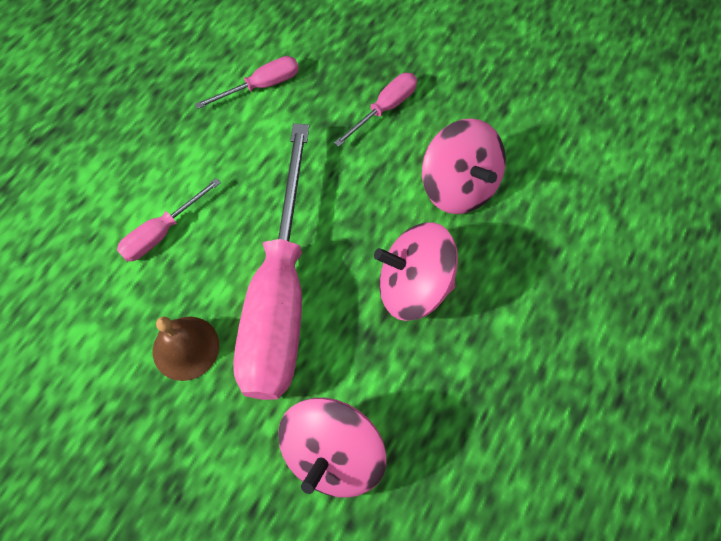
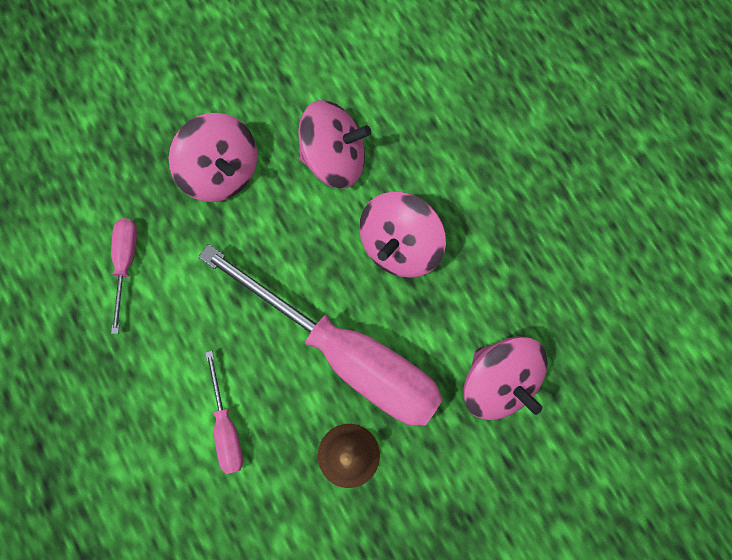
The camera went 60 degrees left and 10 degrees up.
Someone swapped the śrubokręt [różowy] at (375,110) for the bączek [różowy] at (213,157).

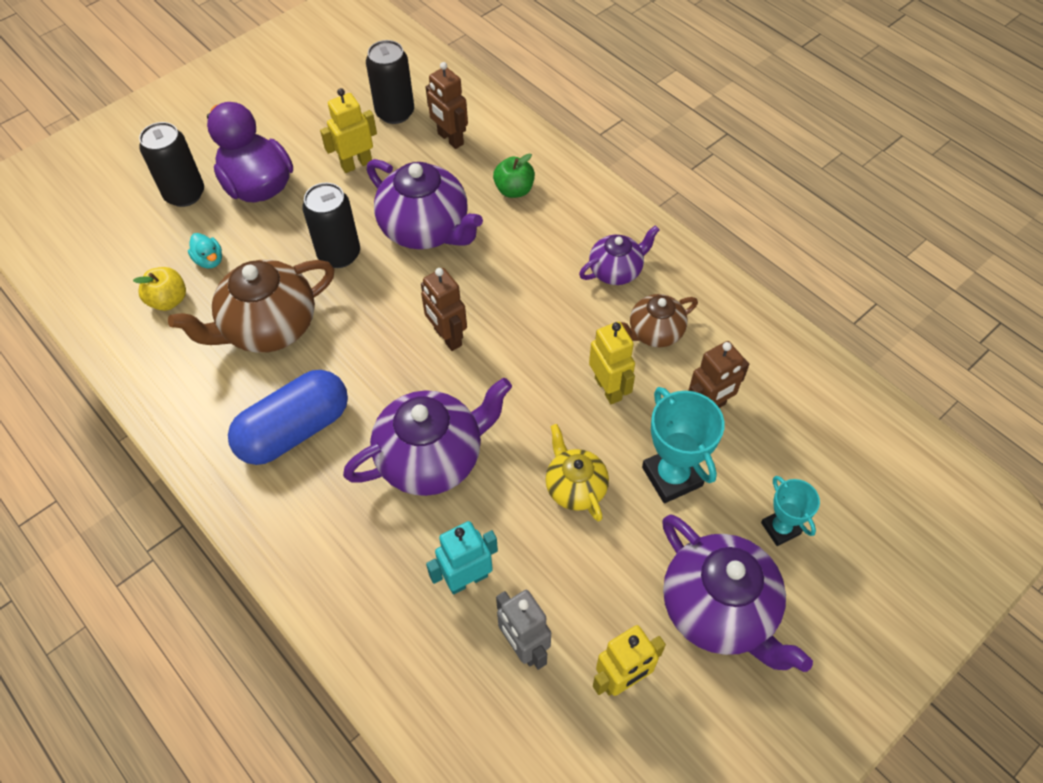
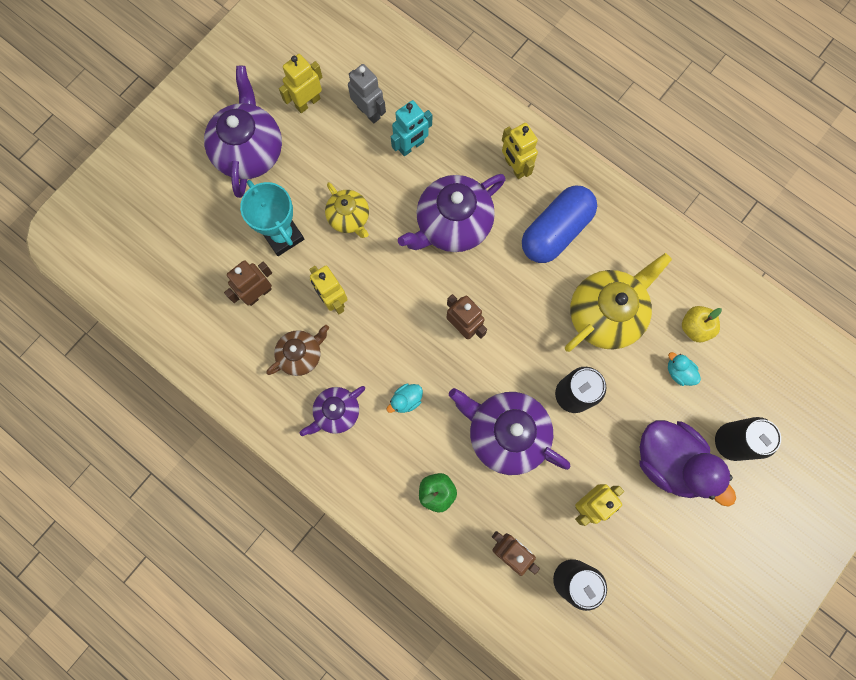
The camera went 170 degrees right and 20 degrees up.
Someone repainted the imbryk [brązowy] at (251,306), which became the imbryk [żółty] at (618,302).
Someone rotated the imbryk [fioletowy] at (737,593) by 45 degrees clockwise.
Someone took away the puchar [turkusowy] at (790,511).
Someone put down the kaczka [turkusowy] at (404,398).
Someone put down the robot [żółty] at (520,151).

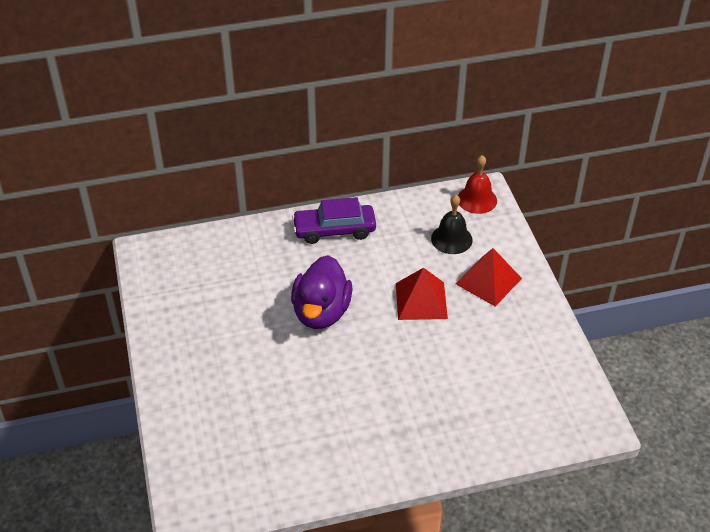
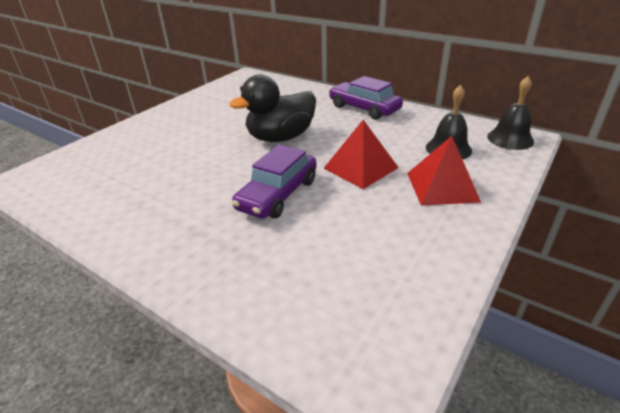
The camera went 50 degrees right and 10 degrees down.
Someone repainted the kaczka [fioletowy] at (322,292), which became the kaczka [czarny] at (272,108).
Someone repainted the dzwonek [czerwony] at (477,184), which became the dzwonek [czarny] at (510,113).
Someone put down the samochód [fioletowy] at (274,182).

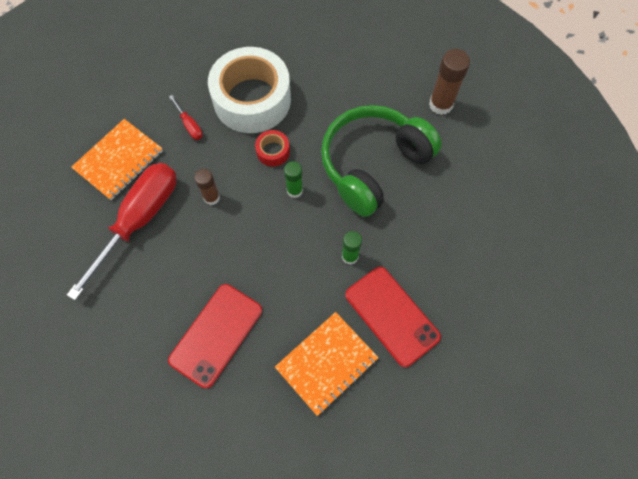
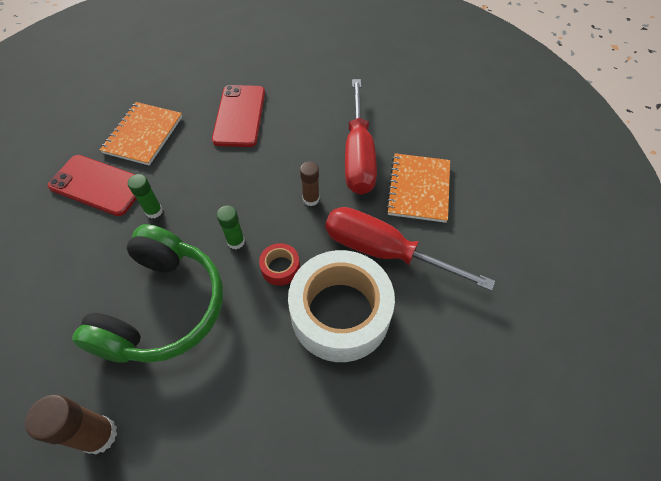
The camera went 150 degrees right and 10 degrees down.
Someone scaled the śrubokręt [czerwony] at (186,117) by 2.47.

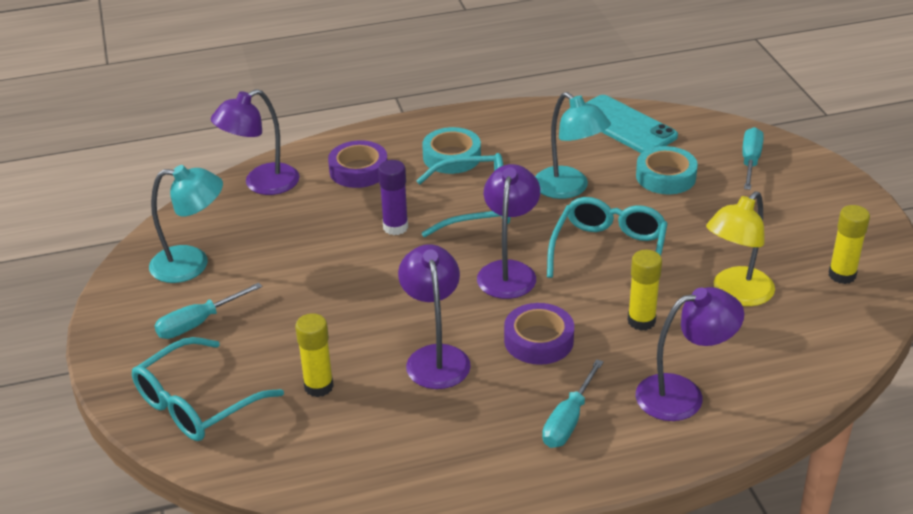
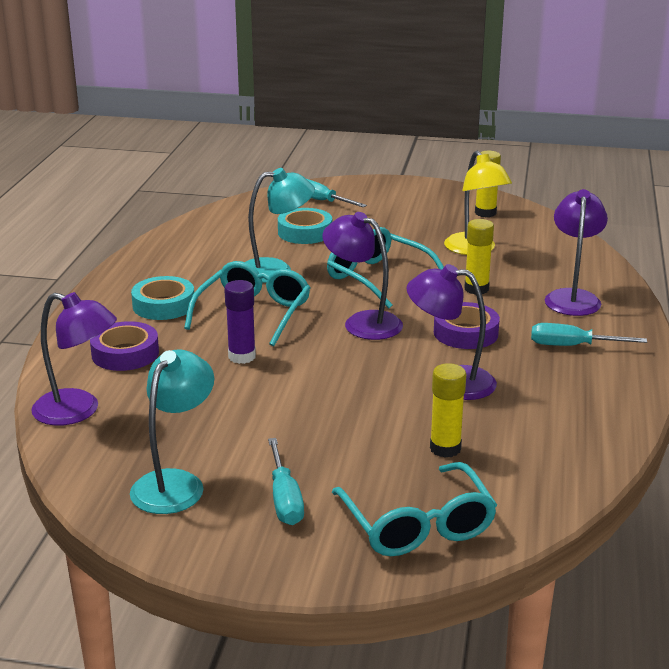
The camera went 65 degrees left and 10 degrees down.
Someone rotated the lampka [fioletowy] at (255,142) by 60 degrees counterclockwise.
Someone rotated the śrubokręt [turkusowy] at (573,403) by 135 degrees clockwise.
Someone took away the telefon [turkusowy] at (632,124).

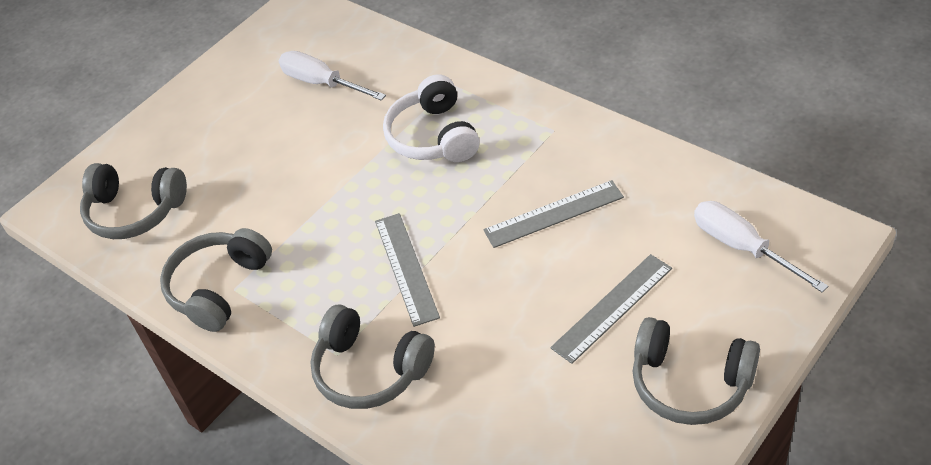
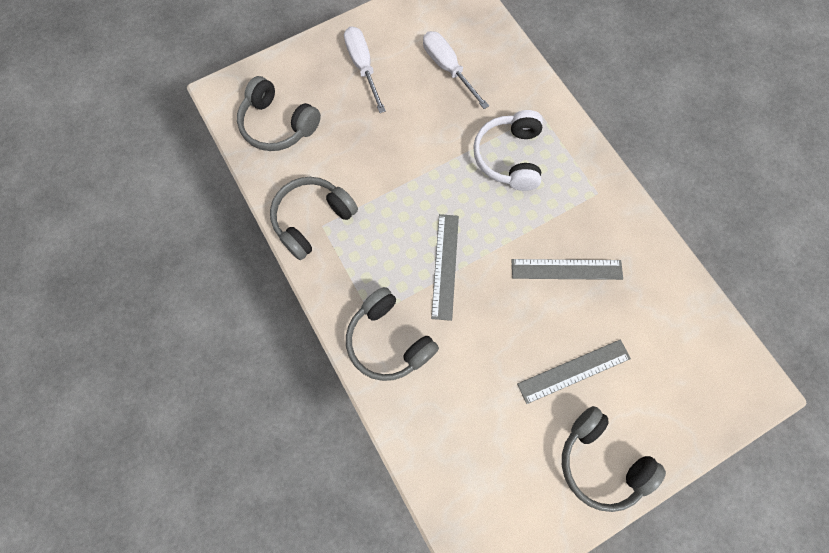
The camera went 15 degrees right and 25 degrees up.
Someone carried the śrubokręt [biały] from (761,246) to (365,69).

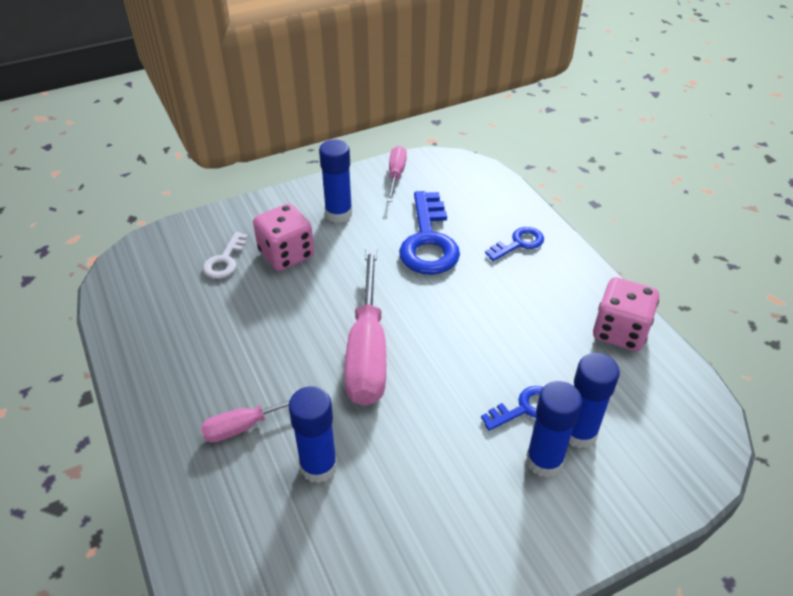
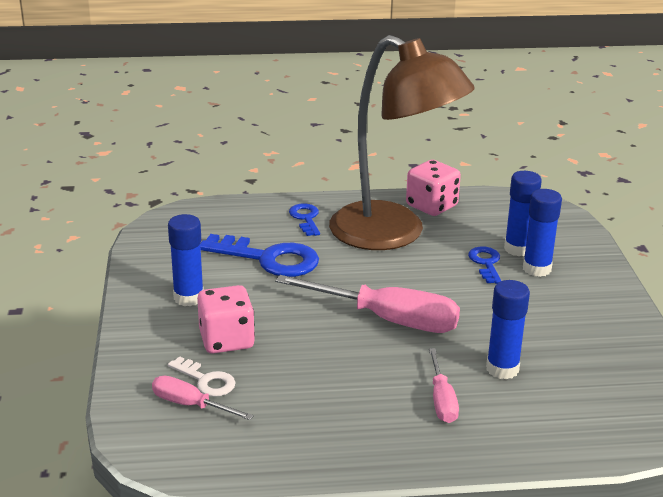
The camera went 70 degrees left and 15 degrees down.
Someone carried the śrubokręt [różowy] from (397,174) to (203,398).
Someone put down the lampka [brązowy] at (402,142).

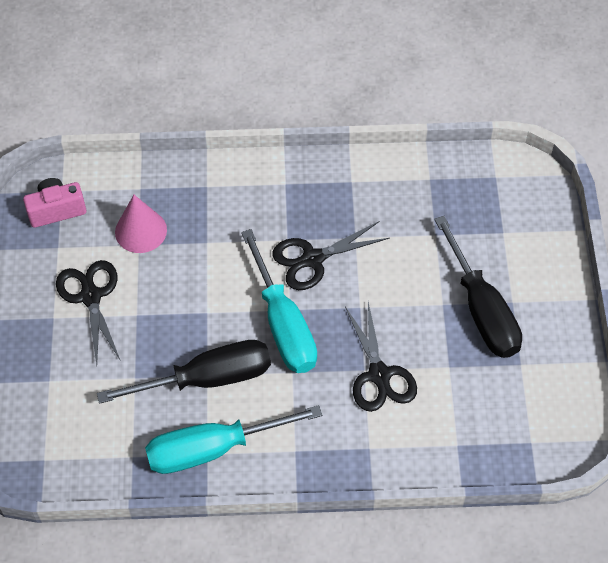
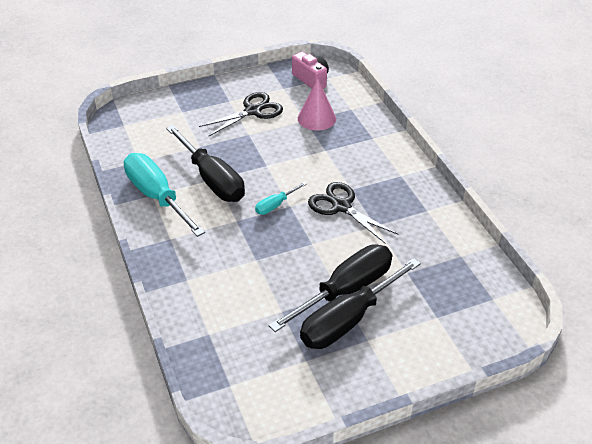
The camera went 70 degrees right and 15 degrees down.
Someone scaled the śrubokręt [turkusowy] at (279,301) by 0.47.
Someone took away the nożyczki [czarny] at (381,357).
Someone put down the śrubokręt [czarny] at (330,288).

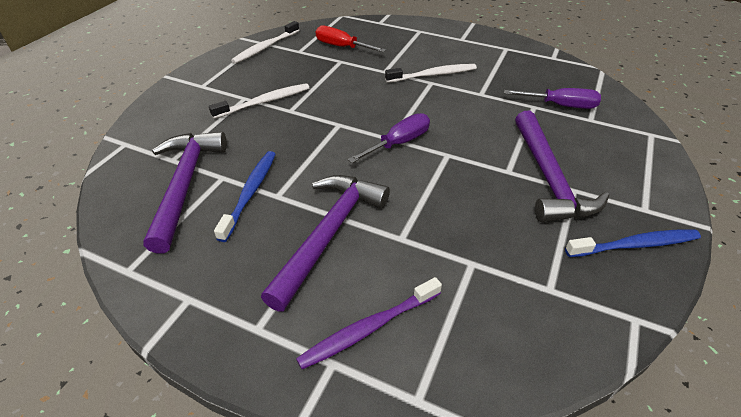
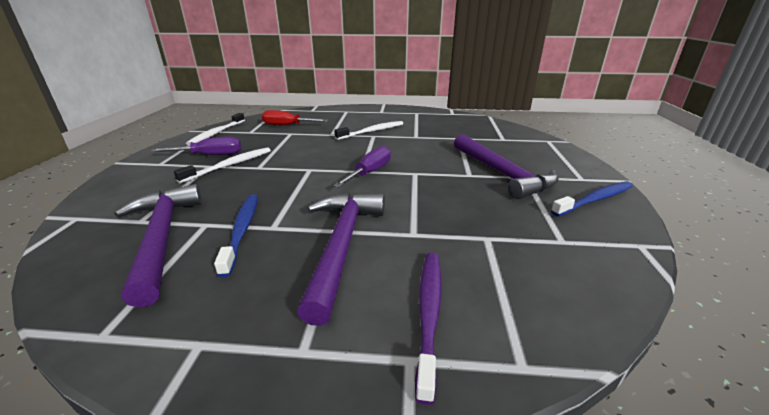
The camera went 20 degrees left and 15 degrees down.
Someone rotated the szczoteczka do zębów [fioletowy] at (369,323) by 150 degrees clockwise.
Someone carried the śrubokręt [fioletowy] from (552,98) to (196,146).

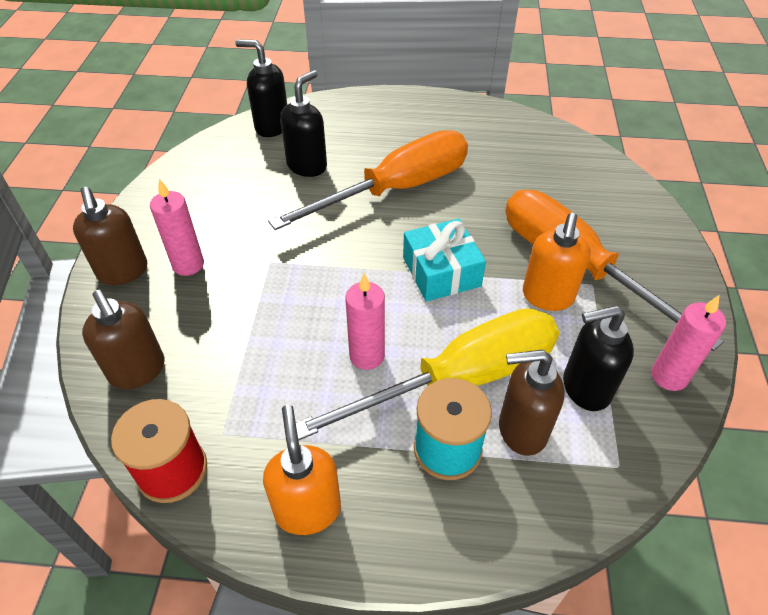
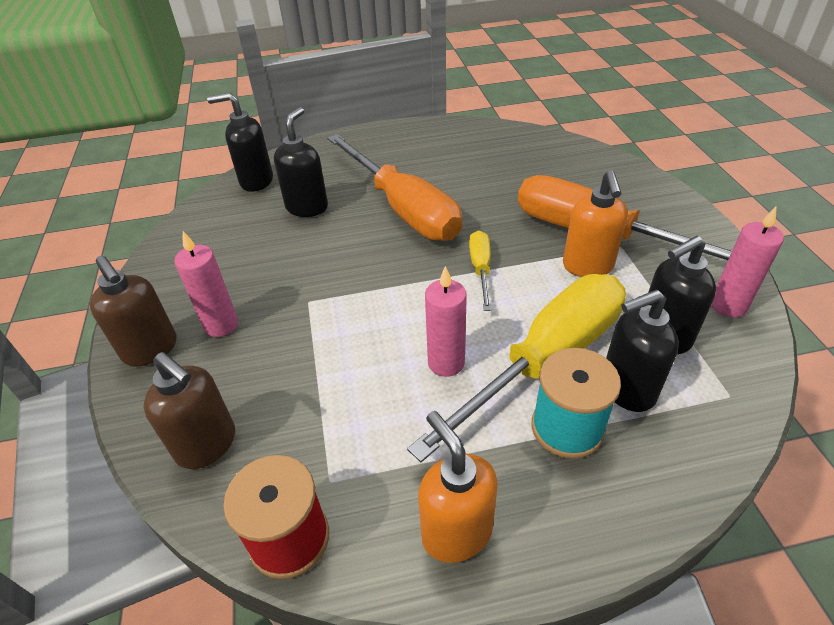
The camera went 15 degrees left and 5 degrees down.
Someone rotated the śrubokręt [pomarańczowy] at (368,180) by 105 degrees clockwise.
Someone swapped the prezent [turkusowy] at (444,260) for the śrubokręt [żółty] at (480,270).
Someone repainted the dozownik mydła [brązowy] at (532,403), which became the dozownik mydła [czarny] at (642,351).

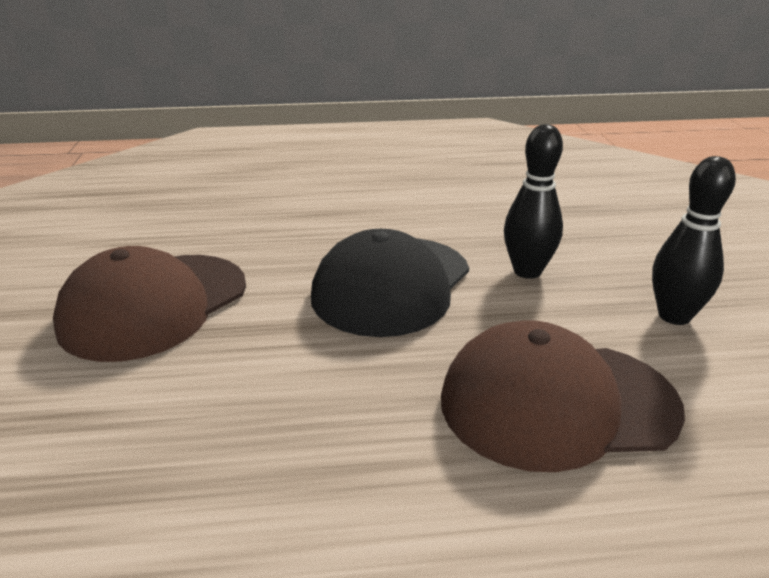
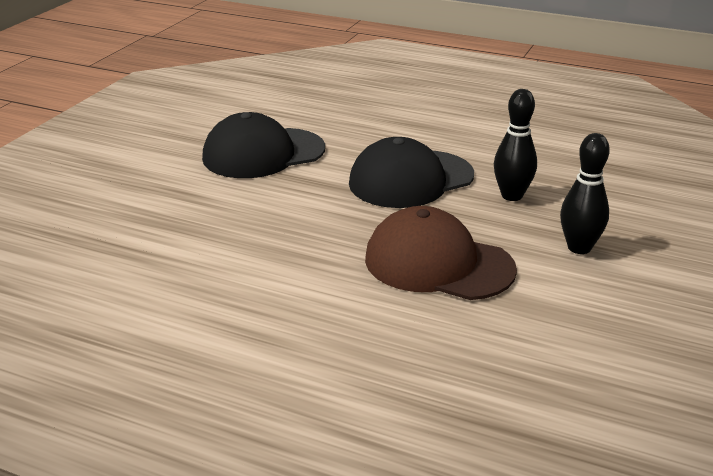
The camera went 30 degrees right and 0 degrees up.
Someone repainted the czapka [brązowy] at (149,304), which became the czapka [czarny] at (263,145).

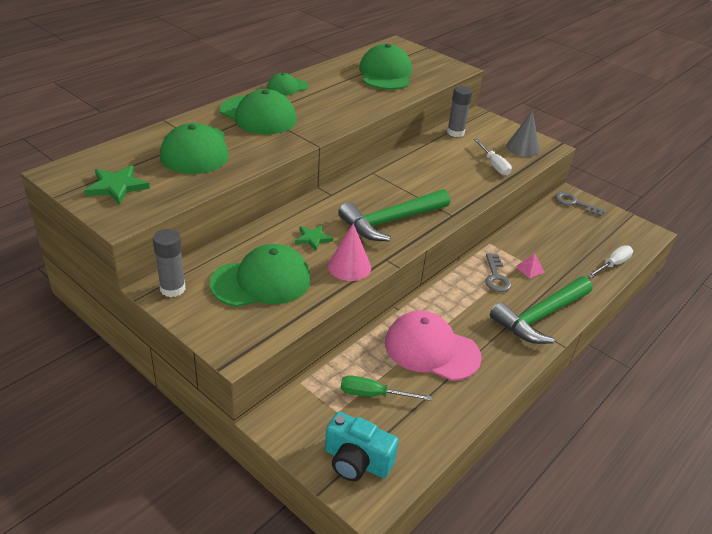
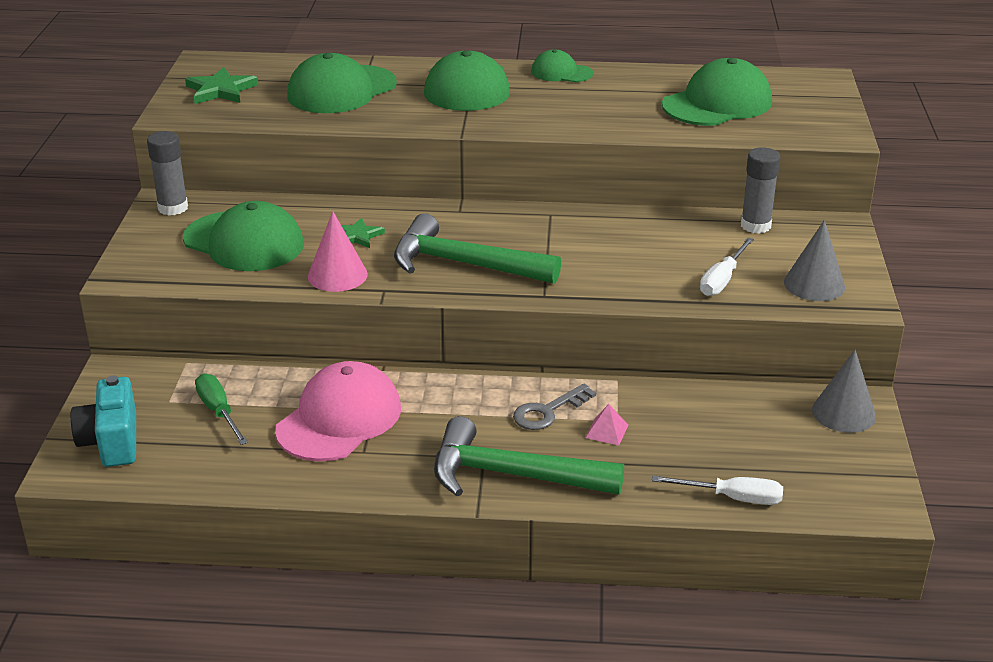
The camera went 55 degrees right and 5 degrees down.
Someone rotated the czapka [różowy] at (433,346) by 45 degrees clockwise.
Someone swapped the klucz [szary] at (580,204) for the stożek [szary] at (844,391).

